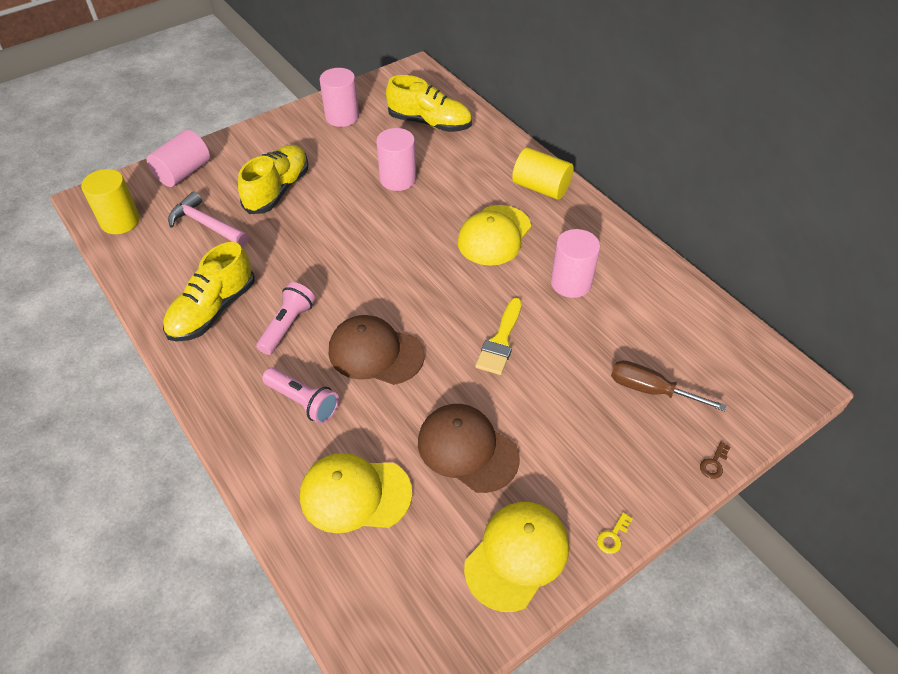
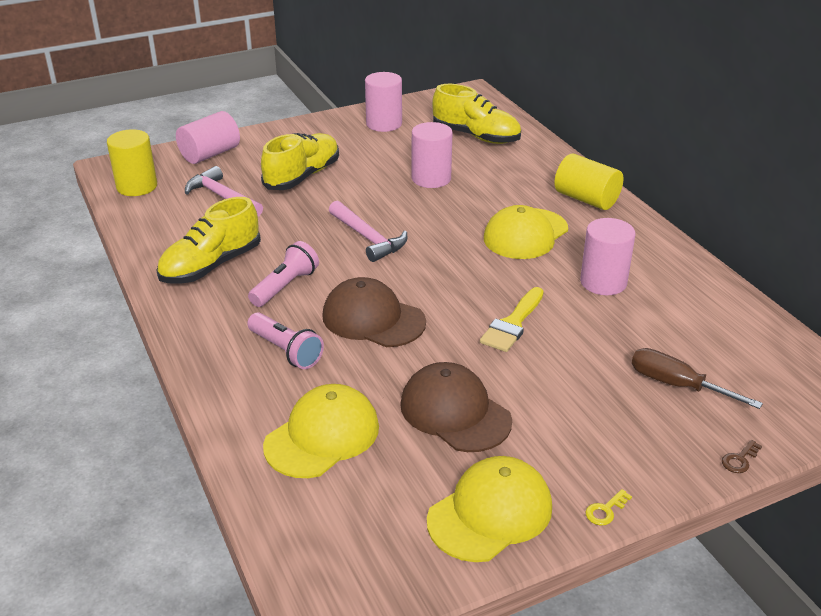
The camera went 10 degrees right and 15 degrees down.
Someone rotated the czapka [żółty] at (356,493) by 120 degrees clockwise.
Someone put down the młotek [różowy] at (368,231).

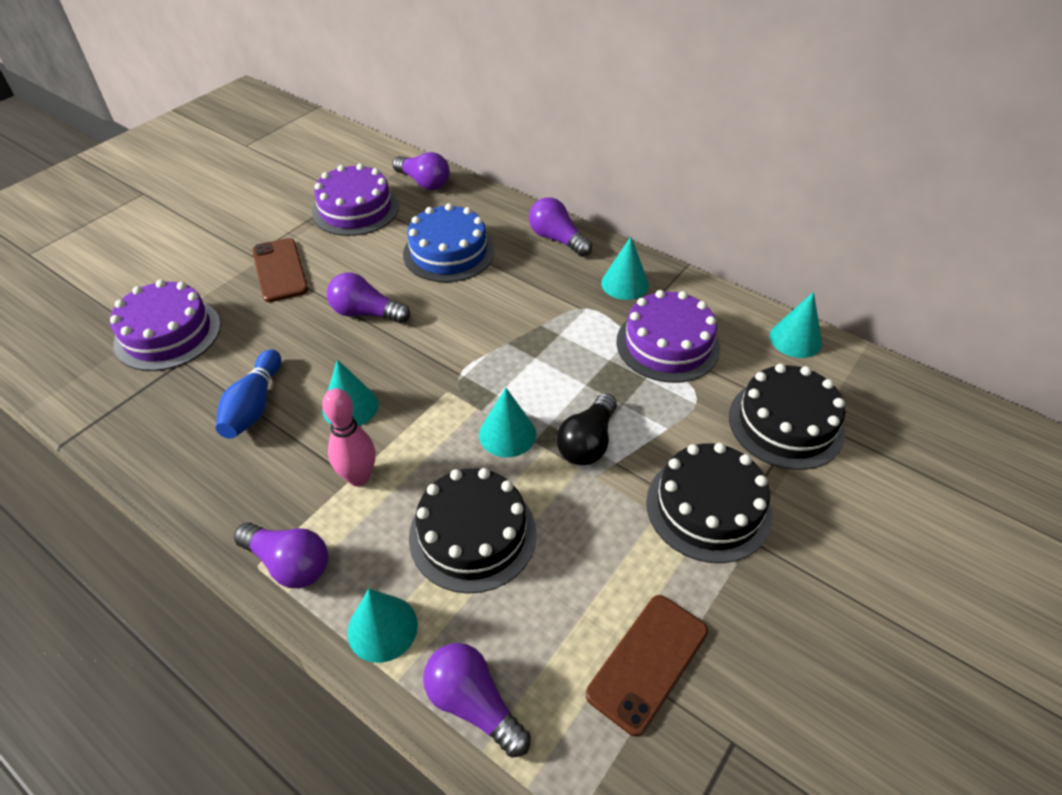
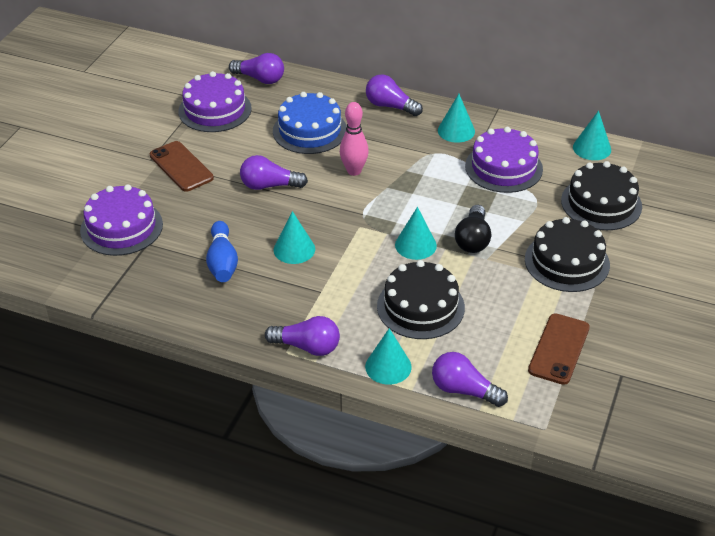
The camera went 15 degrees left and 5 degrees down.
Someone carried the kręgiel [różowy] from (348,437) to (354,139).

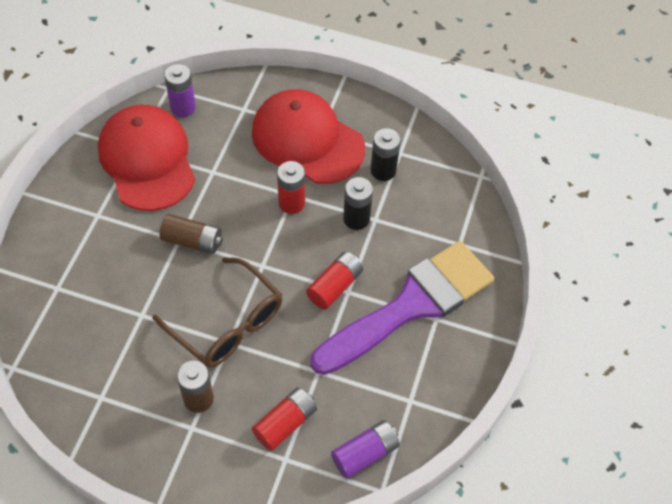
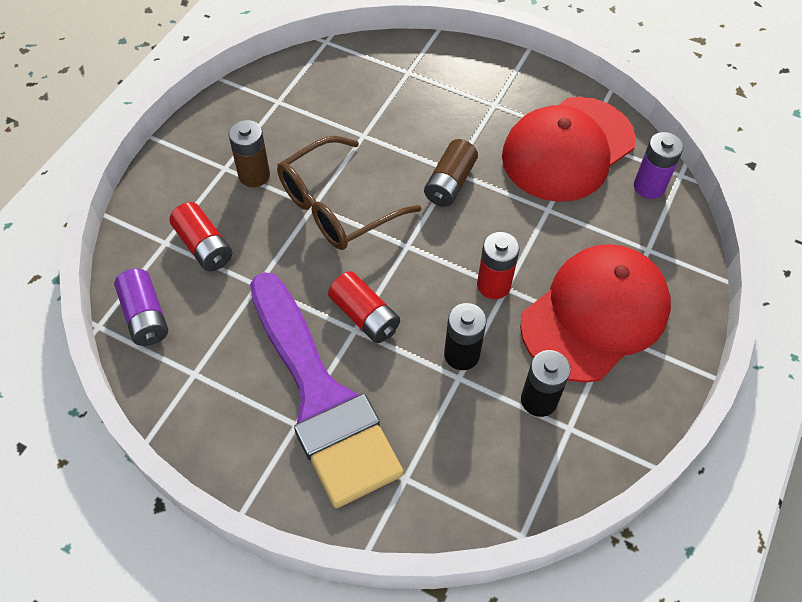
The camera went 100 degrees right and 0 degrees up.
Someone rotated the czapka [czerwony] at (146,158) by 150 degrees clockwise.

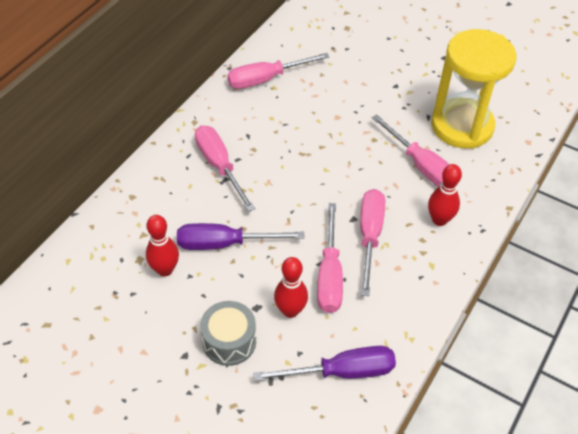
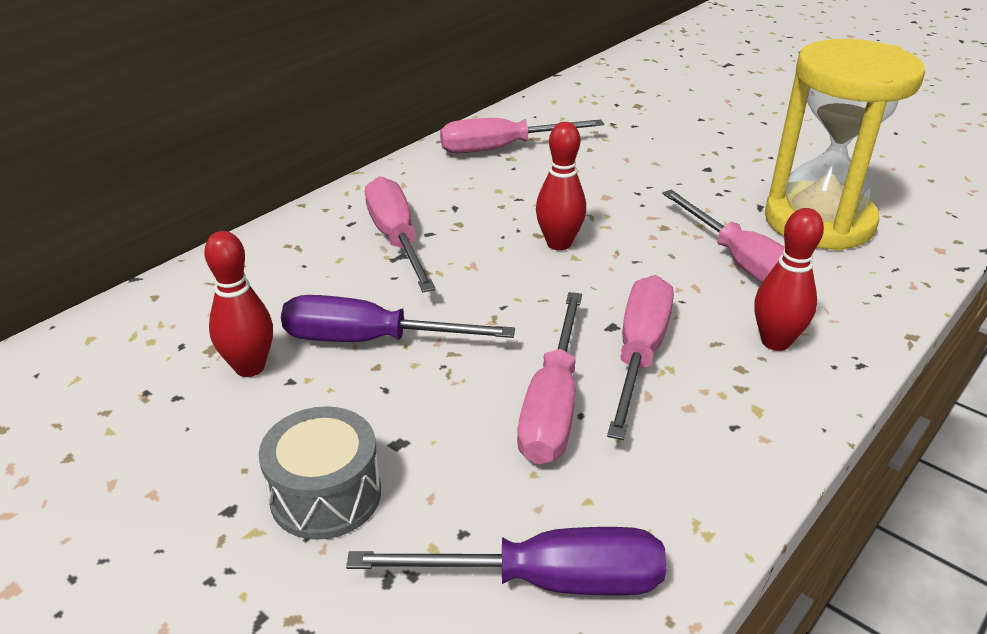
The camera went 10 degrees right and 15 degrees down.
Someone carried the kręgiel [czerwony] from (291,287) to (561,186).

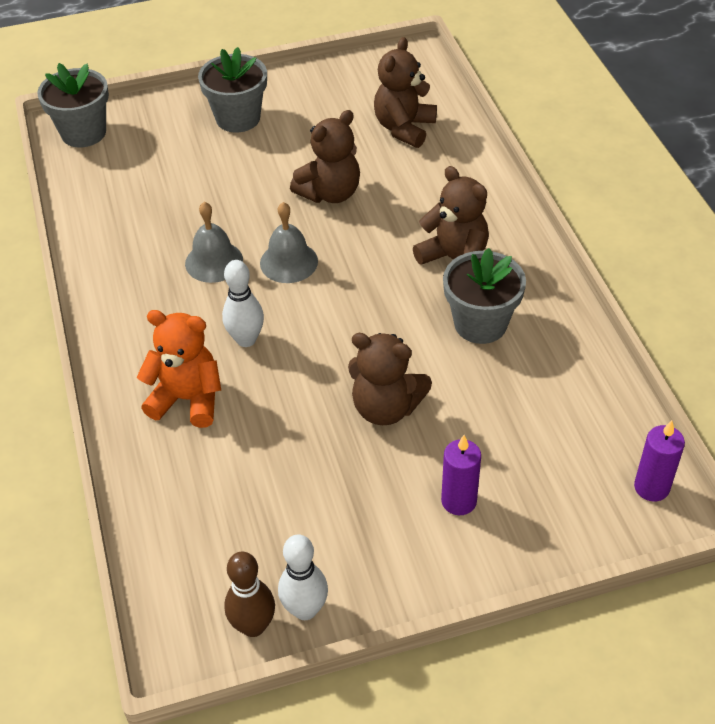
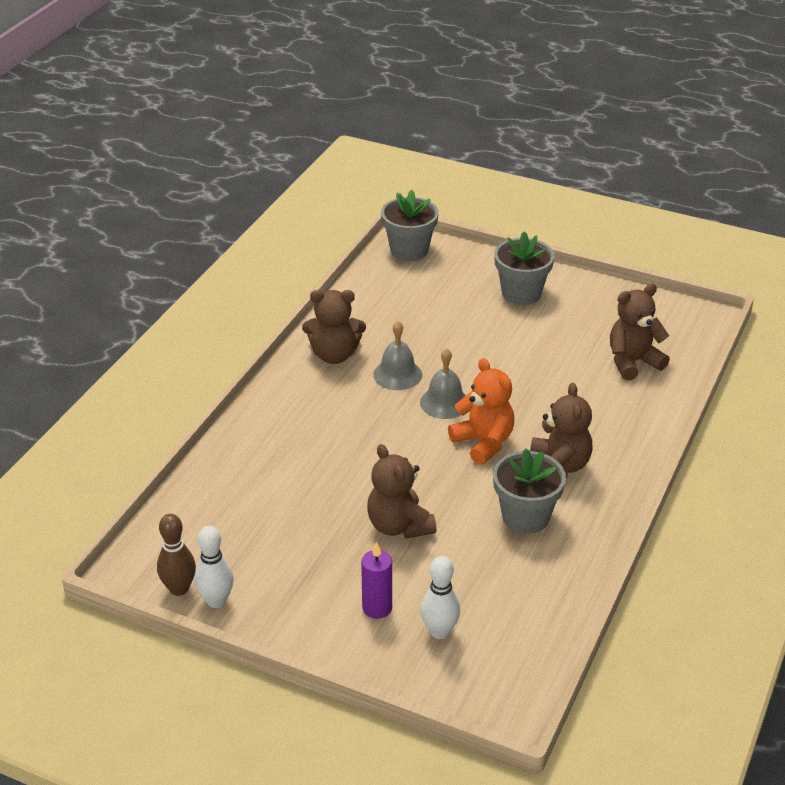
The camera went 40 degrees right and 10 degrees down.
Someone carried the miś [pomarańczowy] from (179,369) to (481,411).
Someone carried the kręgiel [biały] from (243,303) to (440,597).
Someone carried the miś [brązowy] from (325,156) to (334,327).
Someone took away the świeca [fioletowy] at (659,460).

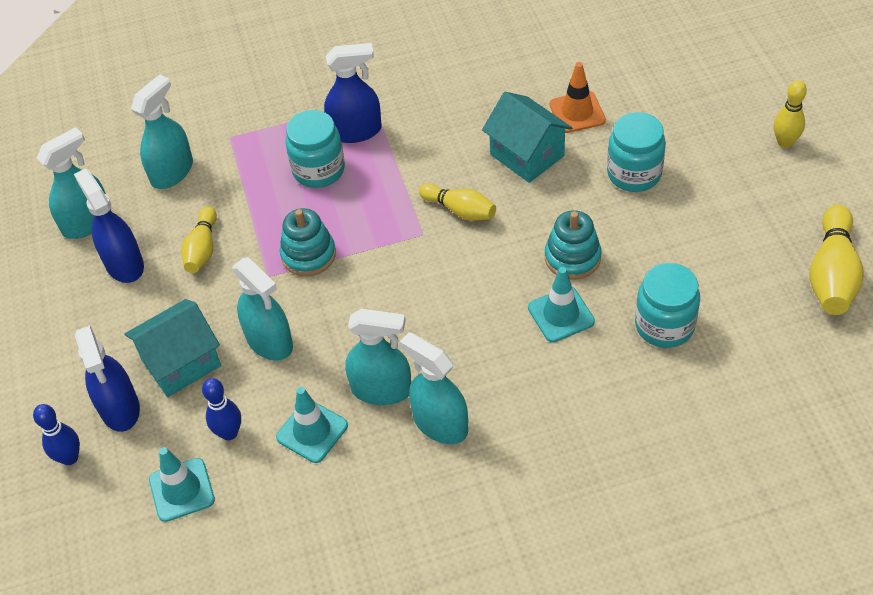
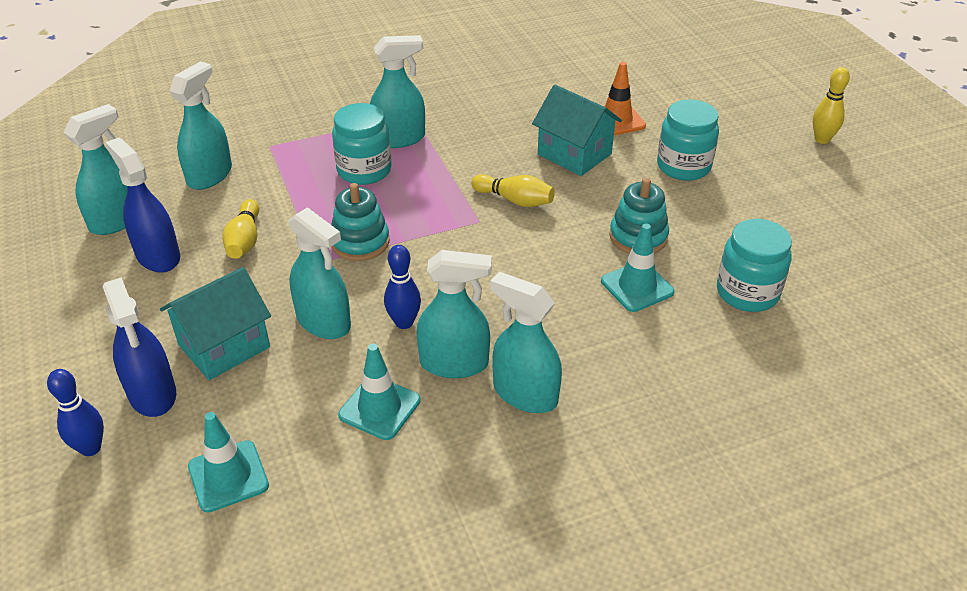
The camera went 10 degrees left and 10 degrees down.
Someone carried the kręgiel [niebieski] from (221,409) to (402,287).
Someone repainted the spryskiwacz [niebieski] at (353,93), which became the spryskiwacz [turkusowy] at (397,91).
Someone took away the kręgiel [żółty] at (836,259).

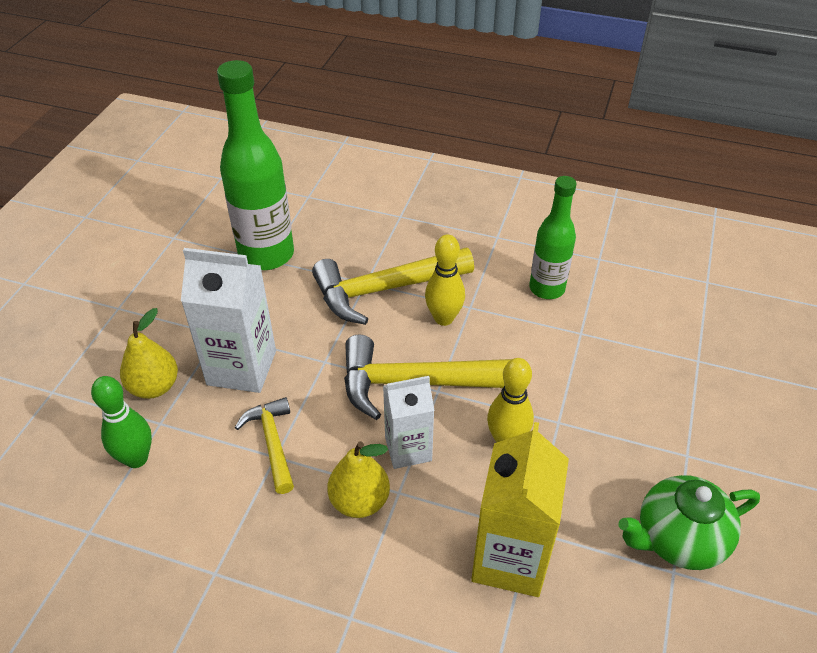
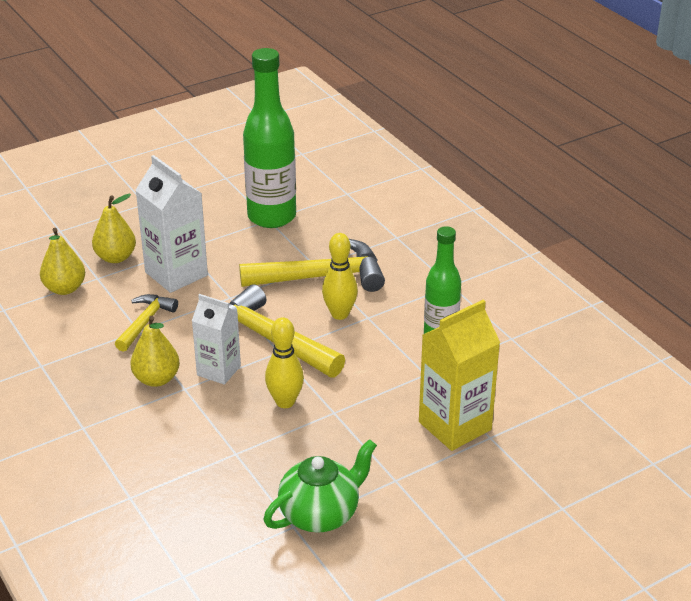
The camera went 40 degrees right and 10 degrees down.
Someone swapped the kręgiel [zielony] at (121,422) for the gruszka [żółty] at (62,261).
Someone rotated the młotek [żółty] at (393,286) by 150 degrees clockwise.
Someone carried the karton mleka [żółty] from (520,509) to (459,375).
Someone rotated the imbryk [zielony] at (689,522) by 120 degrees clockwise.

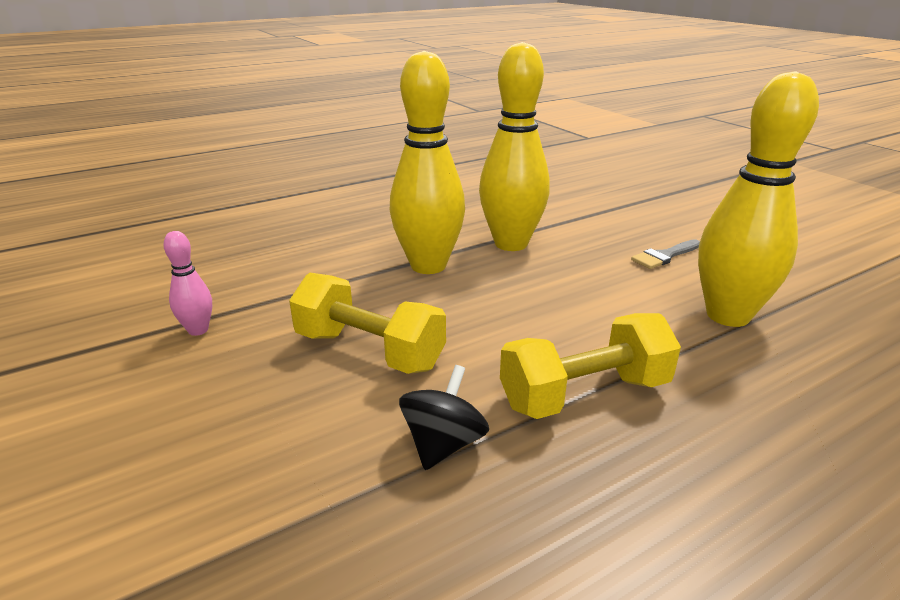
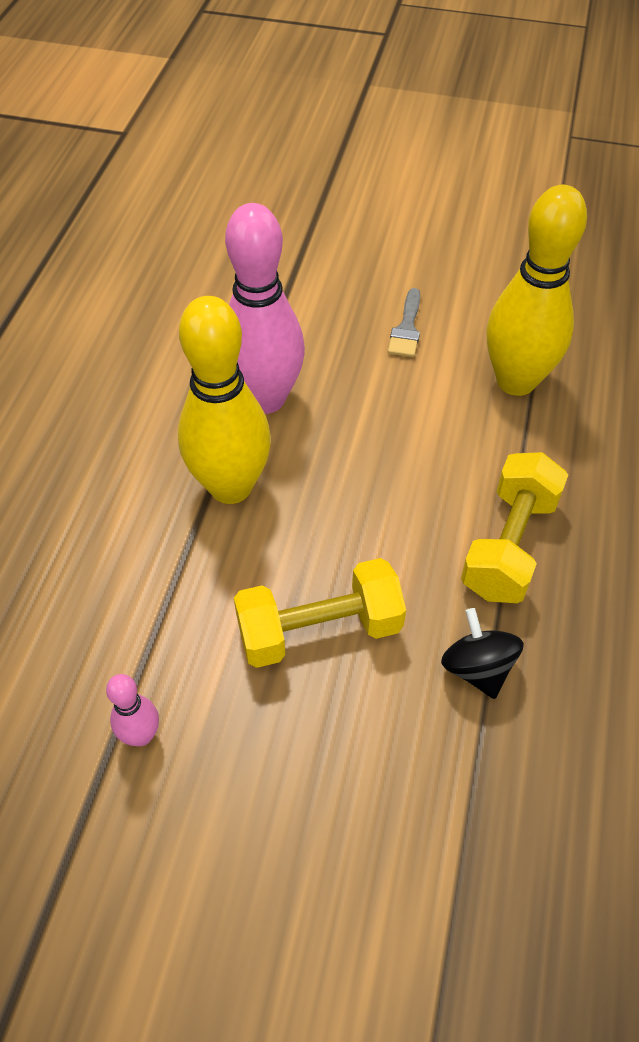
The camera went 45 degrees left and 25 degrees up.
Someone repainted the kręgiel [żółty] at (514,146), which became the kręgiel [różowy] at (265,308).

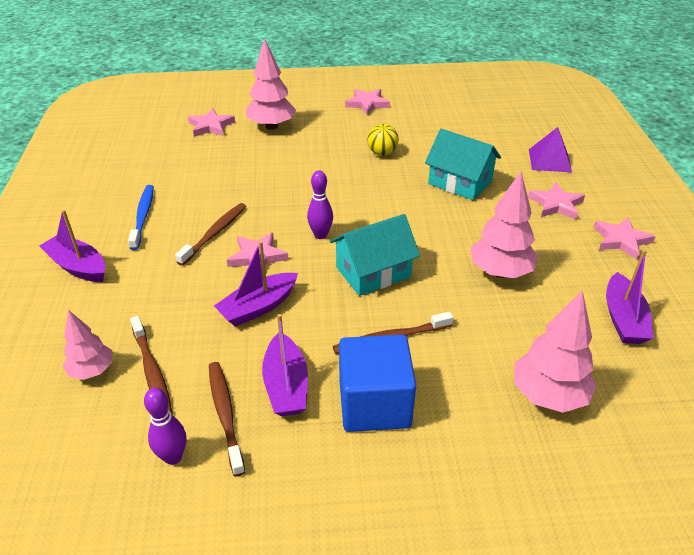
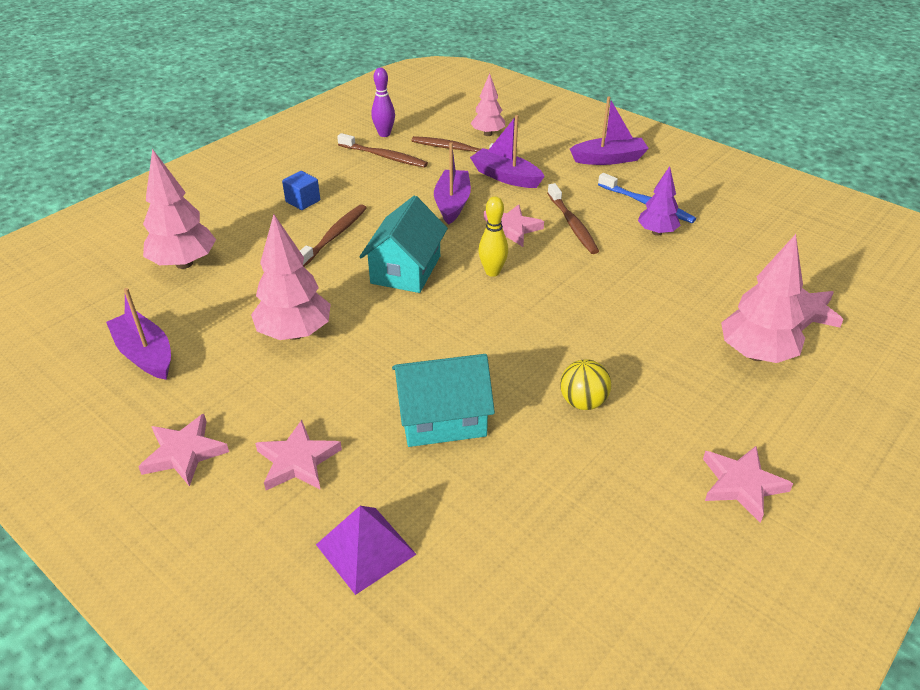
The camera went 135 degrees right and 0 degrees up.
Someone carried the łódka [fioletowy] from (285,365) to (507,151).
Someone repainted the kręgiel [fioletowy] at (320,205), which became the kręgiel [żółty] at (493,236).
Someone scaled the sześcian [niebieski] at (377,383) by 0.49.
Someone put down the drzewko [fioletowy] at (659,201).

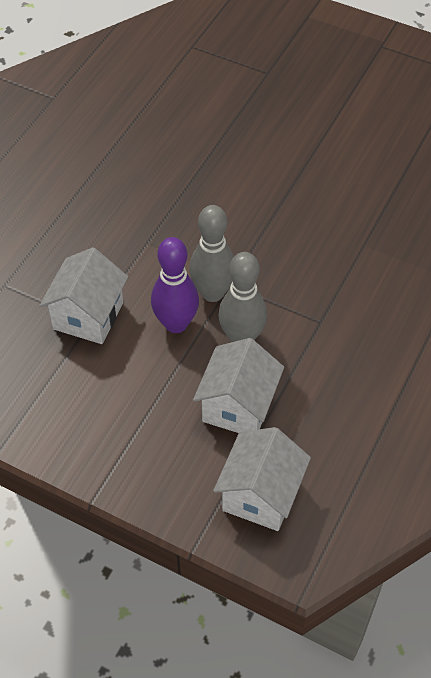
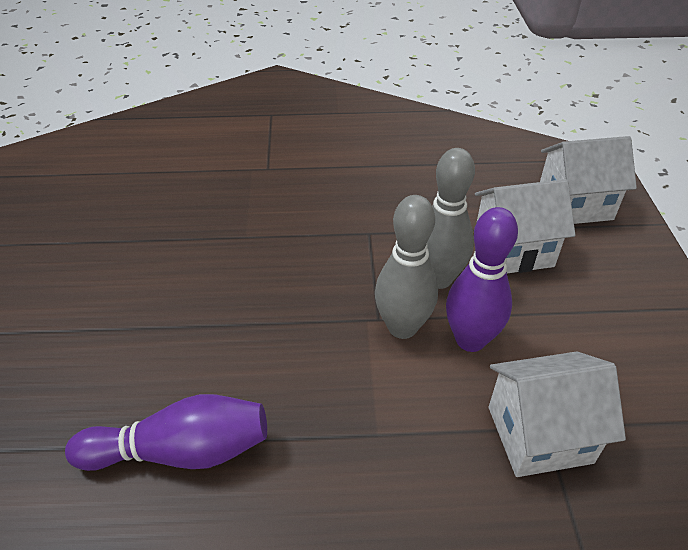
The camera went 120 degrees left and 10 degrees down.
Someone put down the kręgiel [fioletowy] at (166,432).

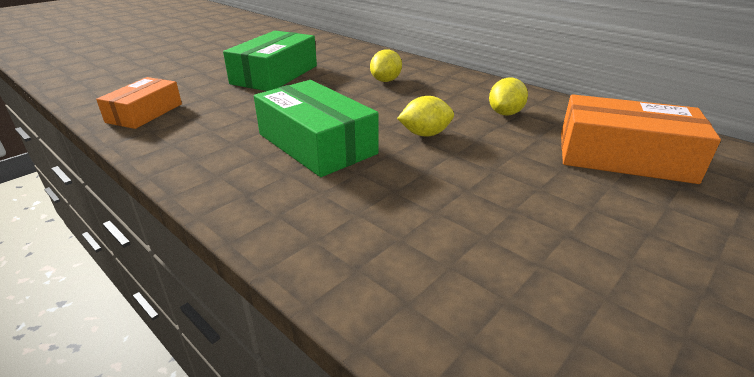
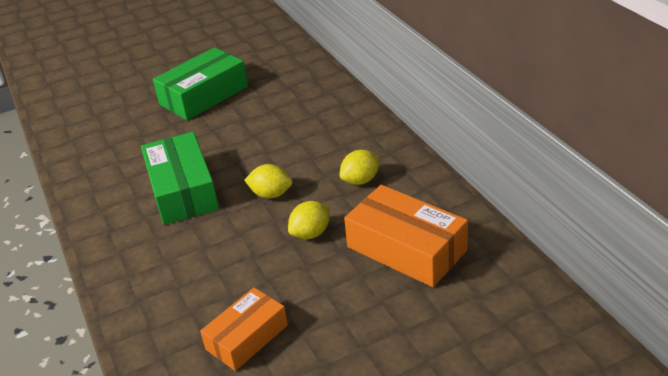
The camera went 25 degrees right and 5 degrees up.
Someone carried the pudełko [pomarańczowy] from (139,103) to (244,329).
Someone carried the cytryna [żółty] from (386,65) to (309,220).

